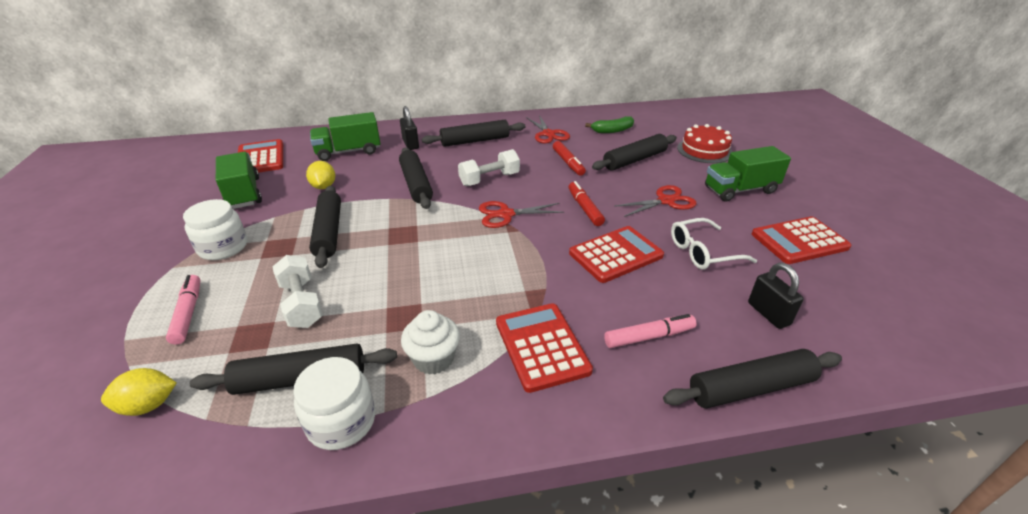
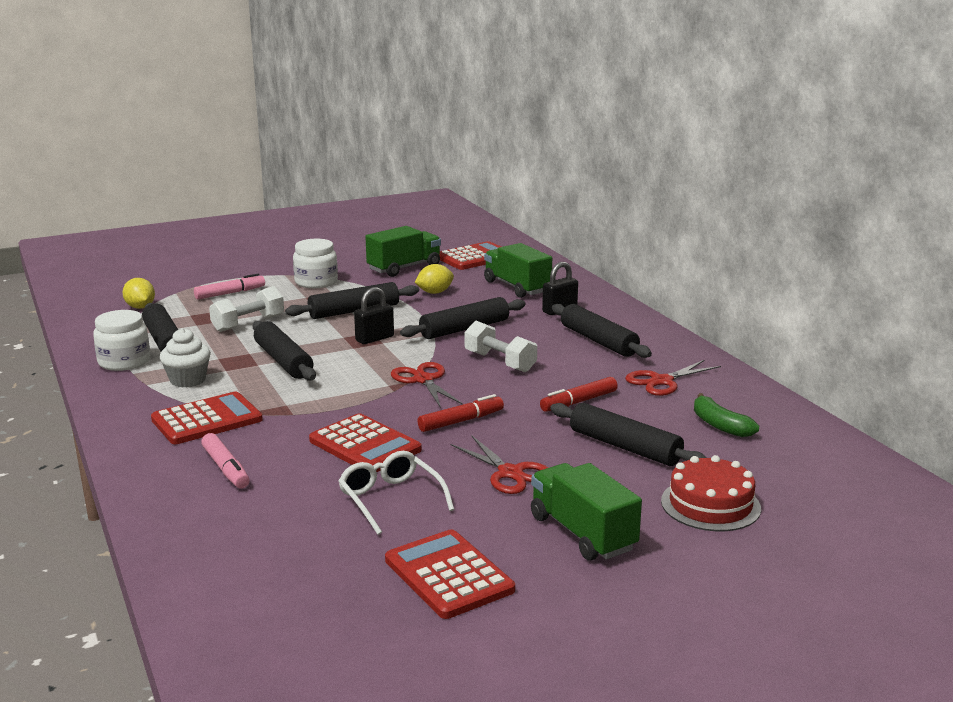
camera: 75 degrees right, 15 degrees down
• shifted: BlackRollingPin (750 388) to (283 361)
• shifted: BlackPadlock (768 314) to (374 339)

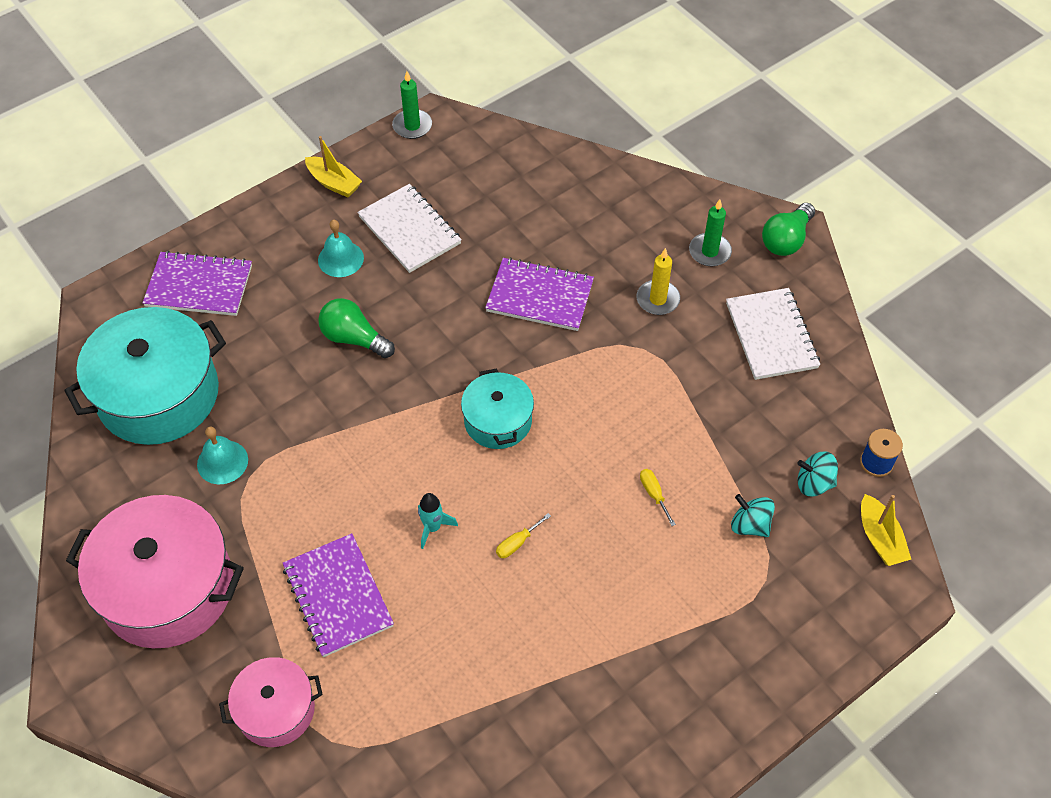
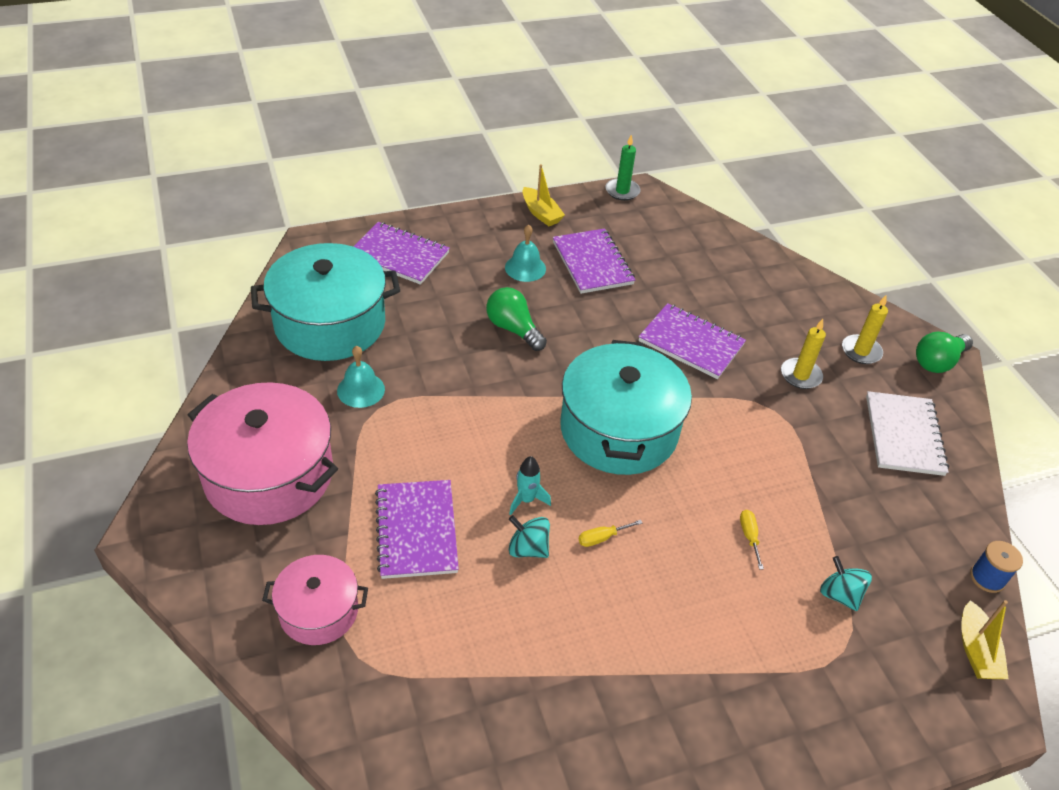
camera: 15 degrees right, 10 degrees down
• shifted: TurquoiseSpinningTop (814 483) to (528 548)
• repainted: WhiteNotebook (409 230) to PurpleNotebook (592 263)
• repainted: GreenCandle (709 252) to YellowCandle (861 351)
• scaled: TurquoisePot (498 421) = (619 430) x1.81

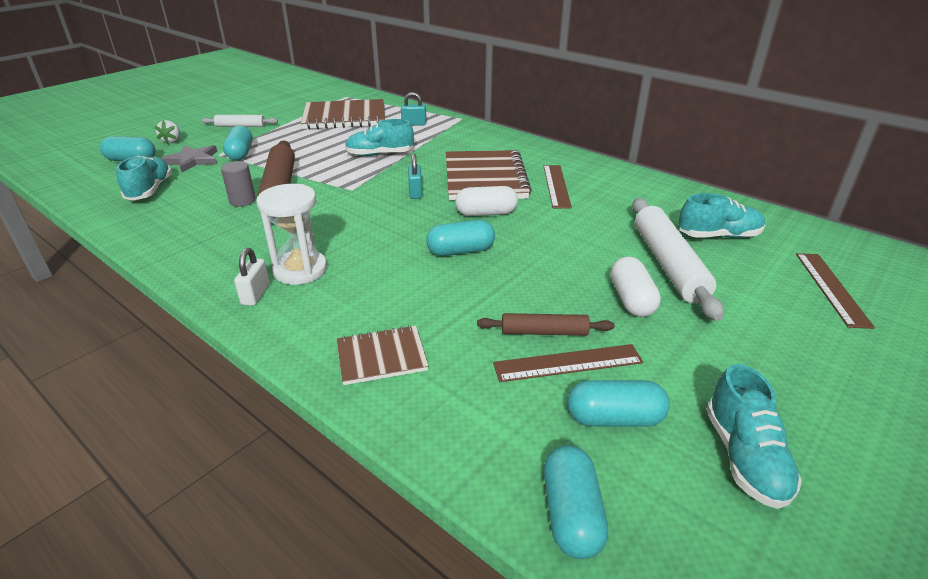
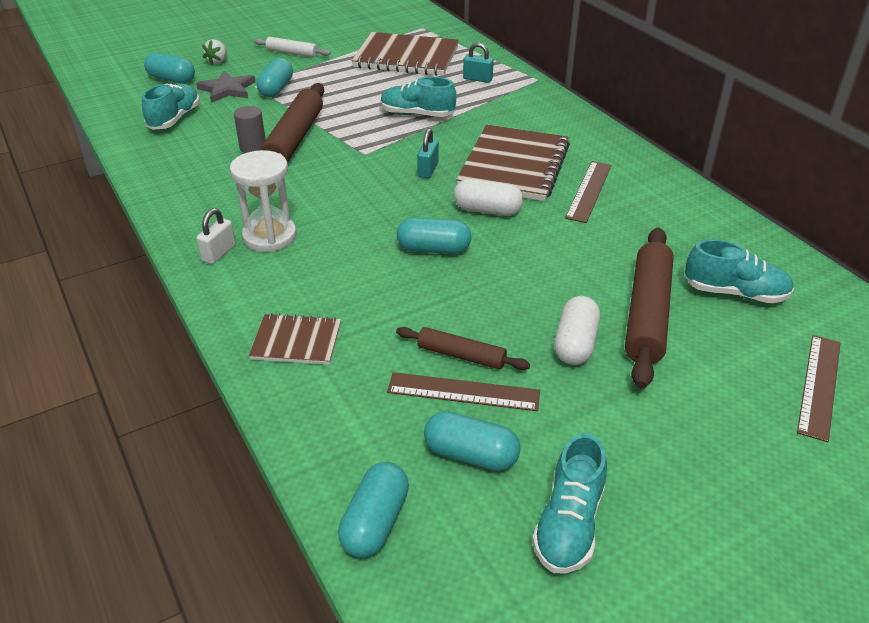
camera: 20 degrees right, 5 degrees up
• repainted: WhiteRollingPin (668 264) to BrownRollingPin (647 314)

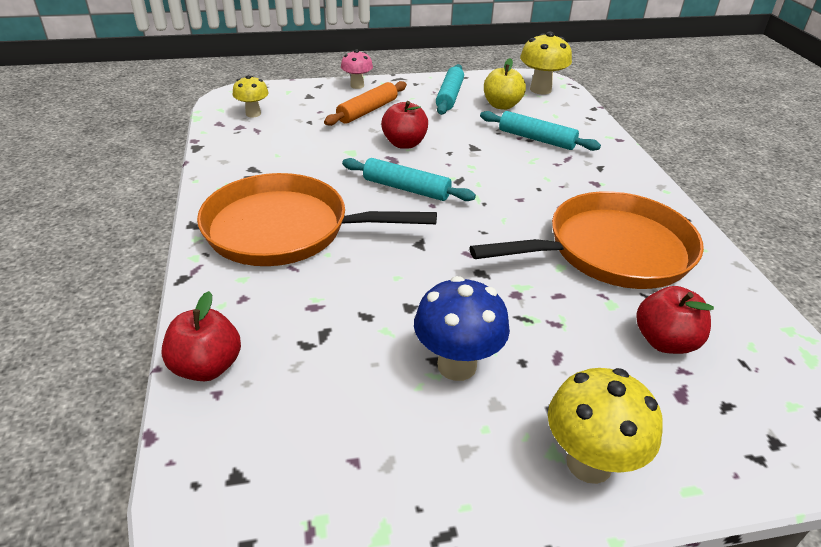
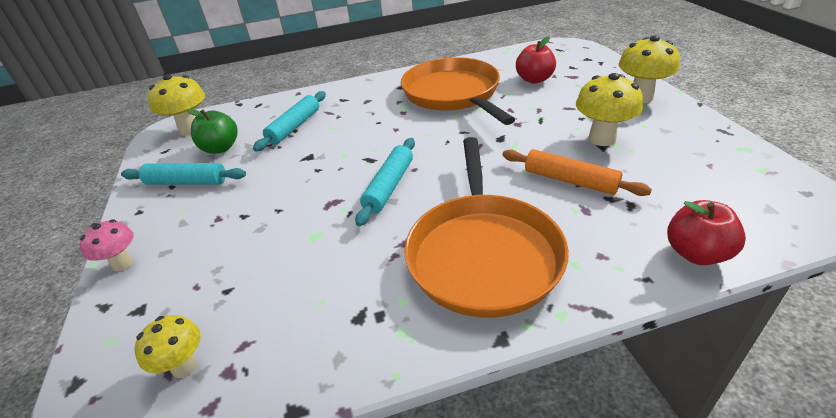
camera: 90 degrees left, 0 degrees up
• gone: RedApple (404 144)
• shifted: OrangeRollingPin (367 111) to (570 180)
• repainted: BlueMushroom (456 365) to YellowMushroom (602 139)
• repainted: YellowApple (501 105) to GreenApple (220 148)

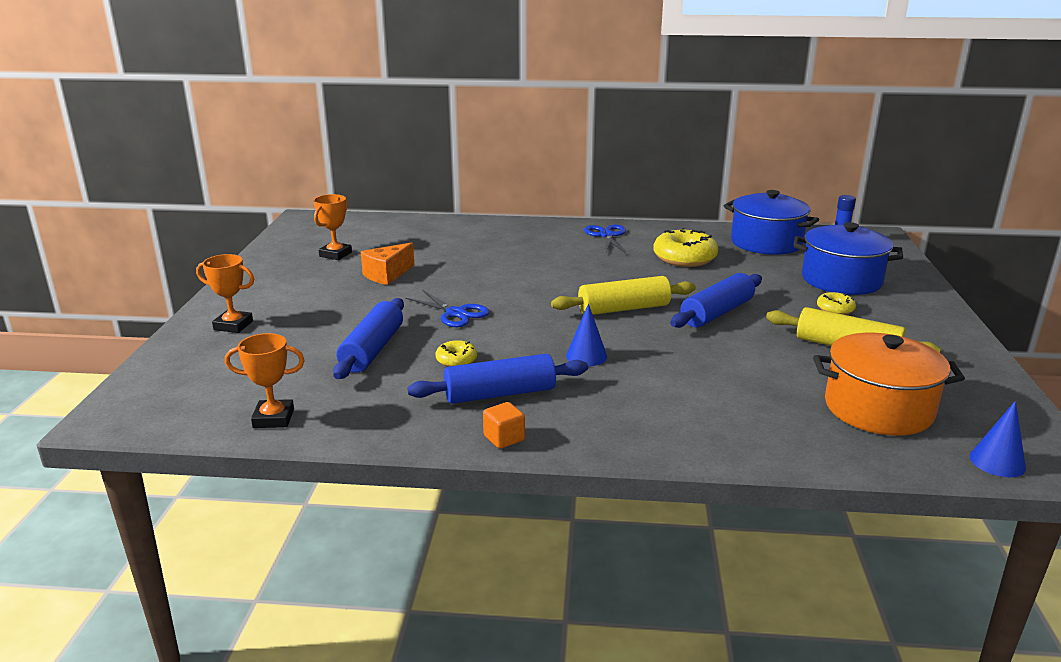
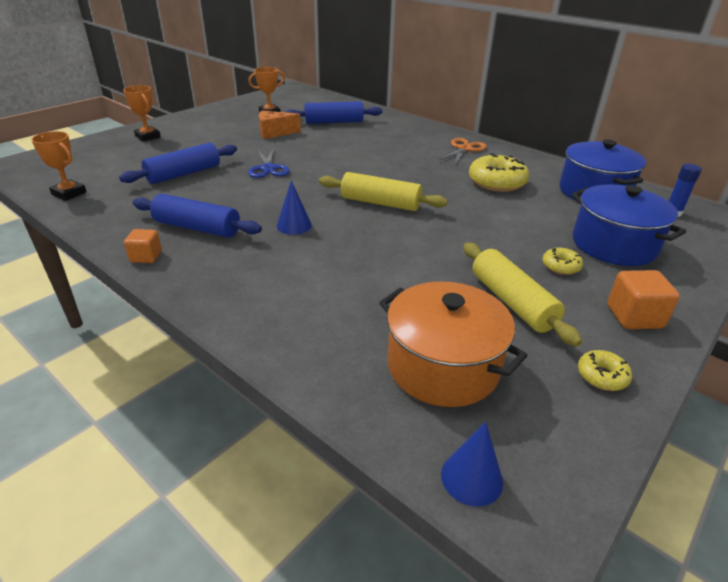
camera: 35 degrees right, 10 degrees up
• new: OrangeCube (634 317)
• shifted: YellowDonut (456 360) to (602 376)
• shifted: BlueRollingPin (717 313) to (334 122)
• repainted: BlueScissors (607 235) to OrangeScissors (464 149)

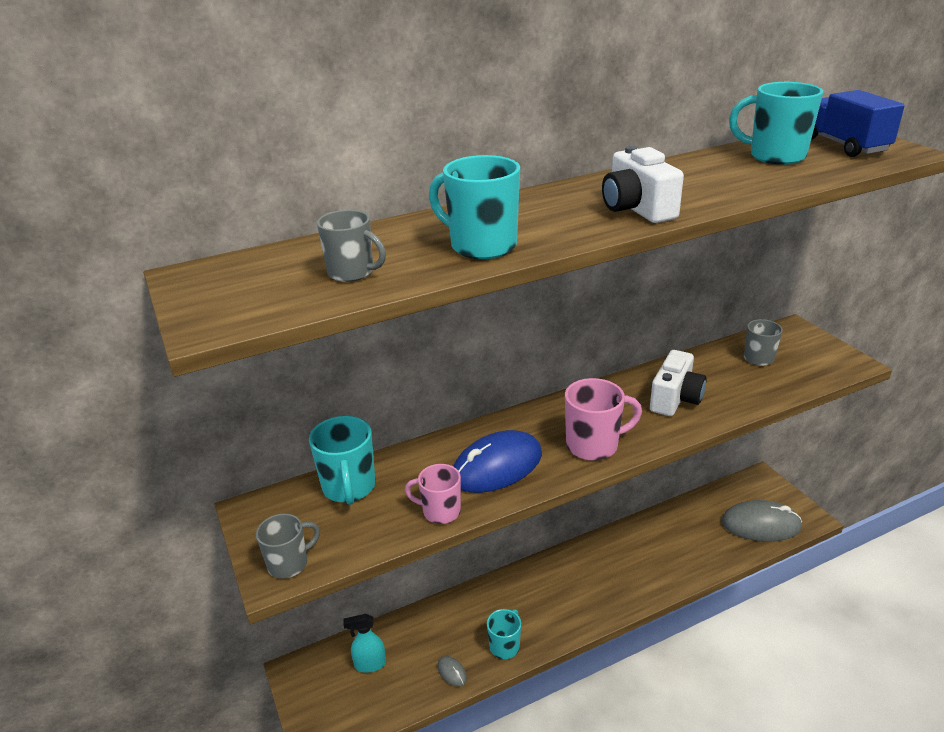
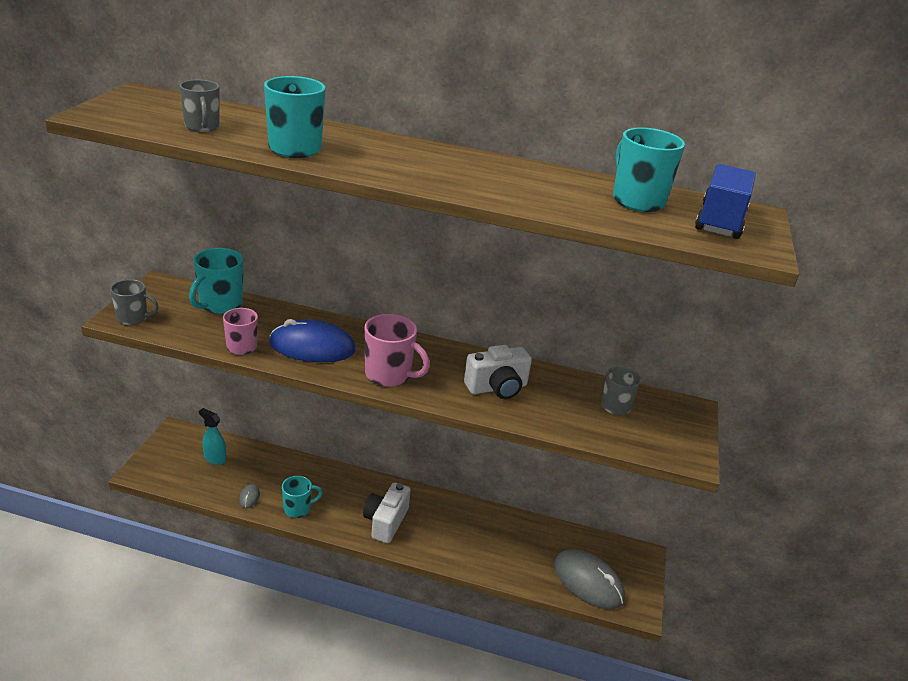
camera: 35 degrees right, 0 degrees up
• shifted: WhiteCamera (637 209) to (386 522)

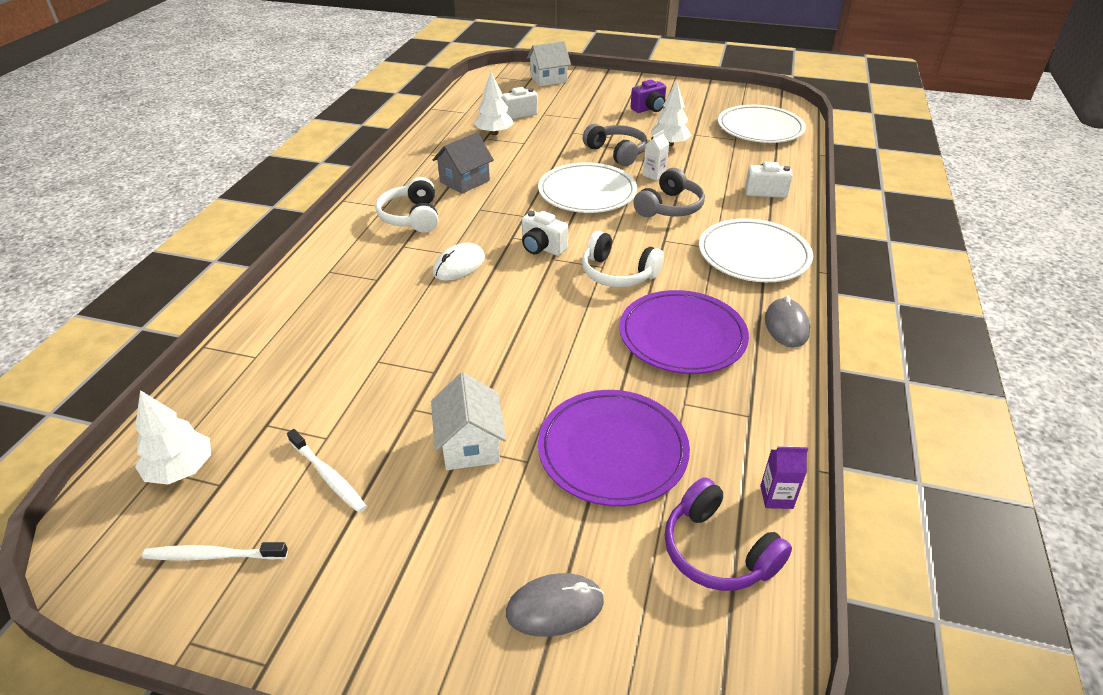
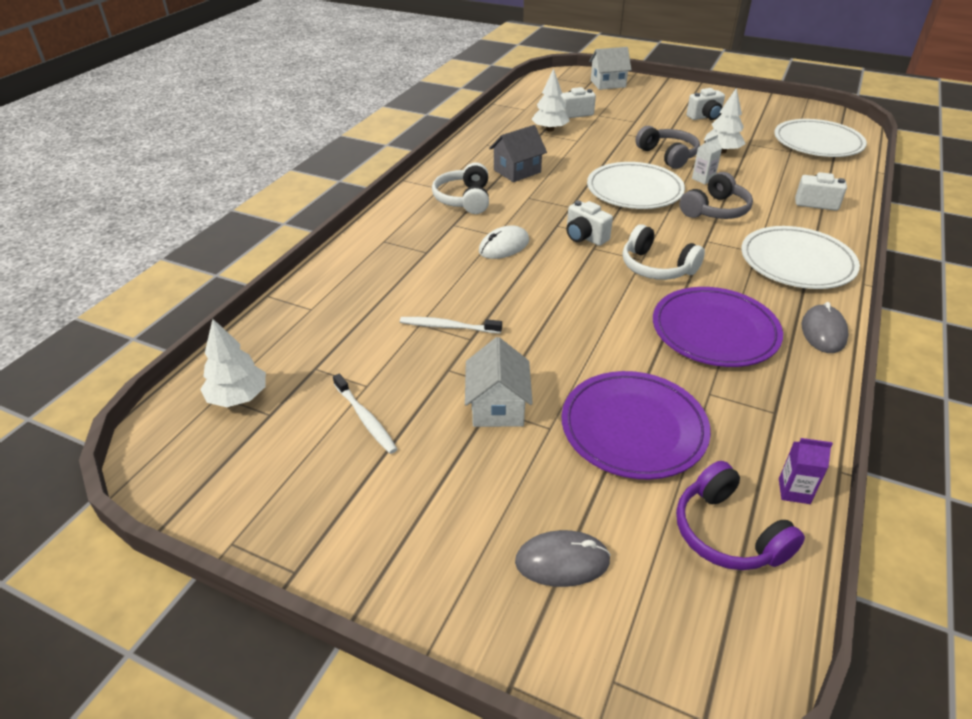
camera: 10 degrees right, 0 degrees up
• shifted: WhiteToothbrush (212 555) to (447 326)
• repainted: PurpleCamera (649 109) to WhiteCamera (705 117)

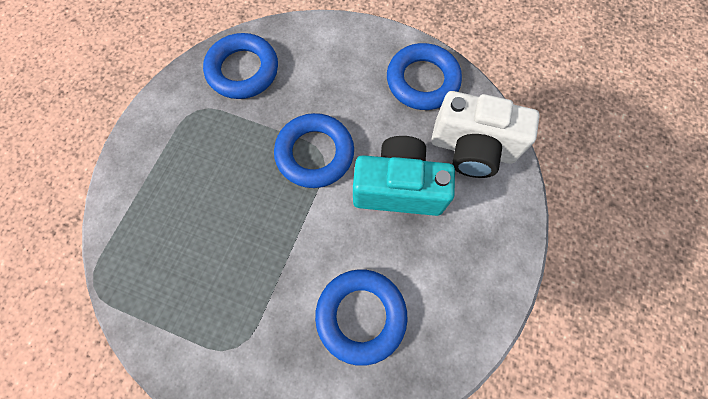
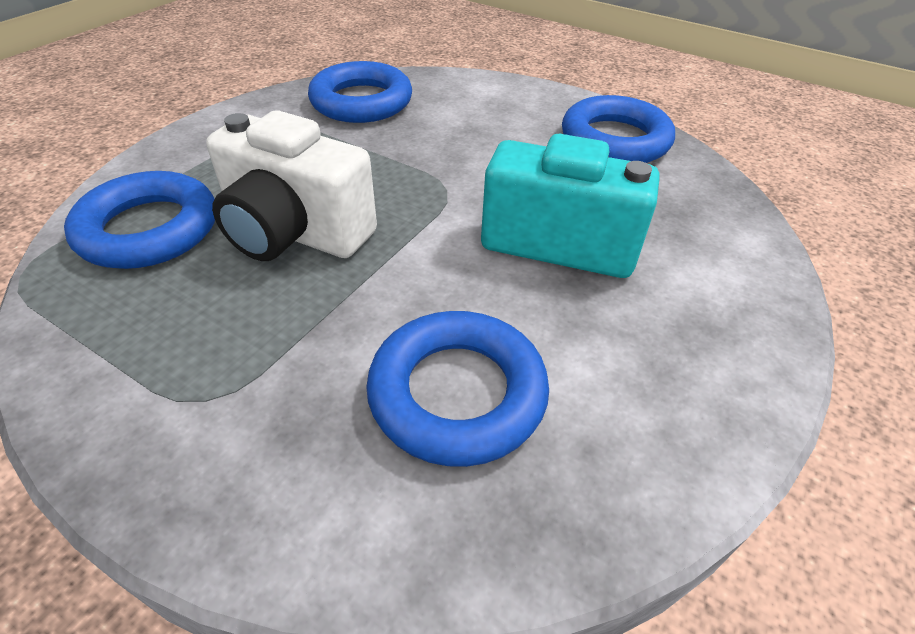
camera: 10 degrees right, 25 degrees down
• shifted: BlueRing (315 153) to (149 229)
• shifted: WhiteCamera (472 149) to (295 233)

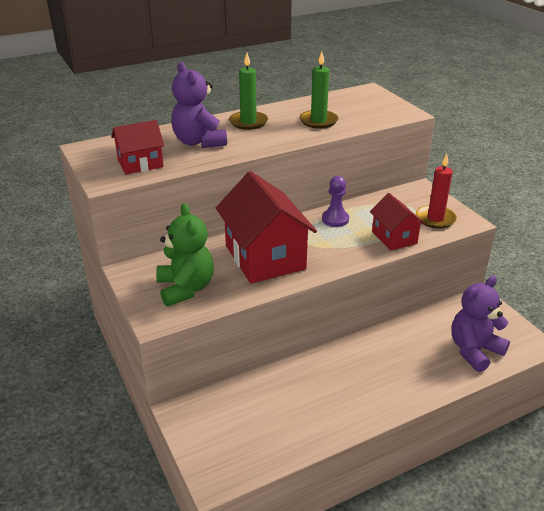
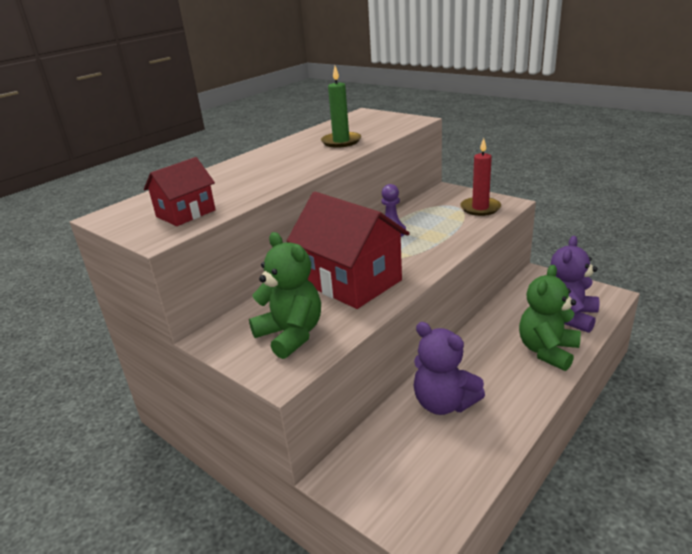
camera: 20 degrees left, 5 degrees down
• gone: GreenCandle (248 122)
• gone: RedHouse (394 237)
• new: GreenTeddyBear (547 351)
• shifted: PurpleTeddyBear (199 142) to (444 403)

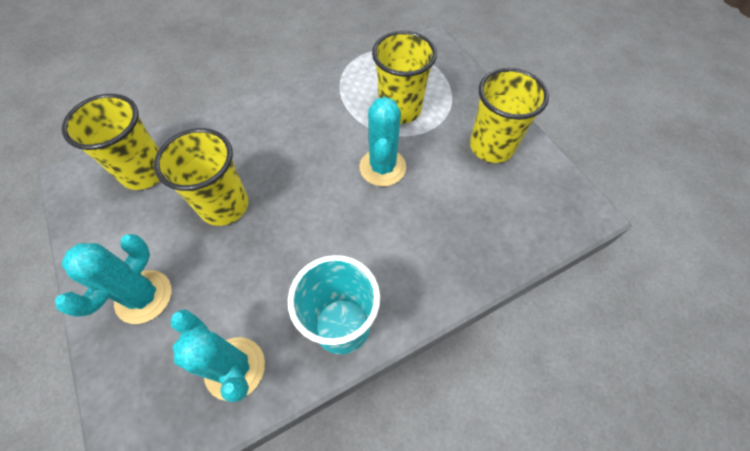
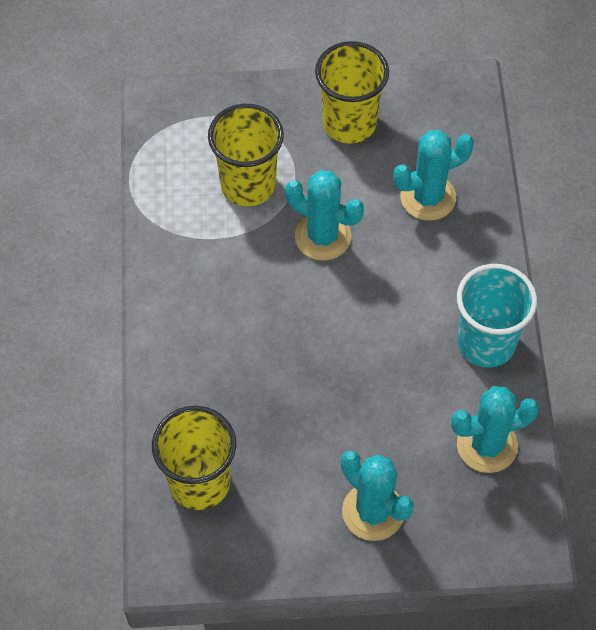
camera: 65 degrees left, 0 degrees up
• gone: YellowCup (224 205)
• new: TurquoiseCactus (428 197)

